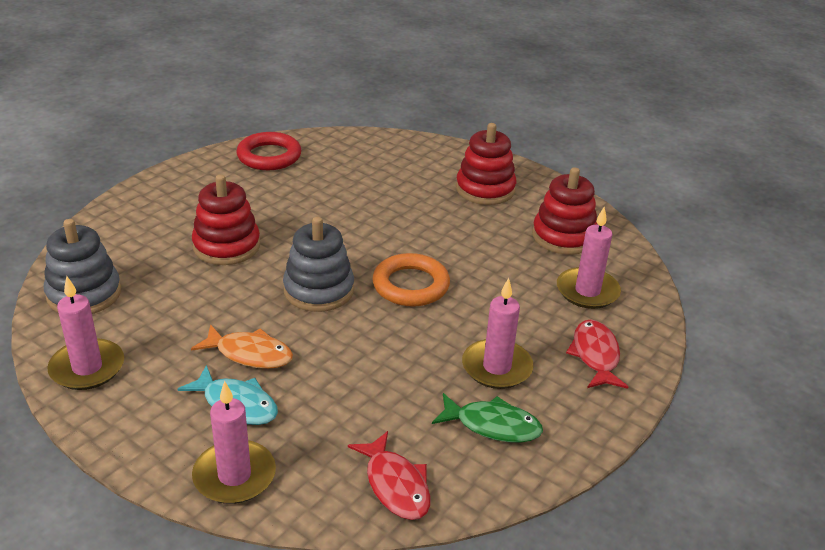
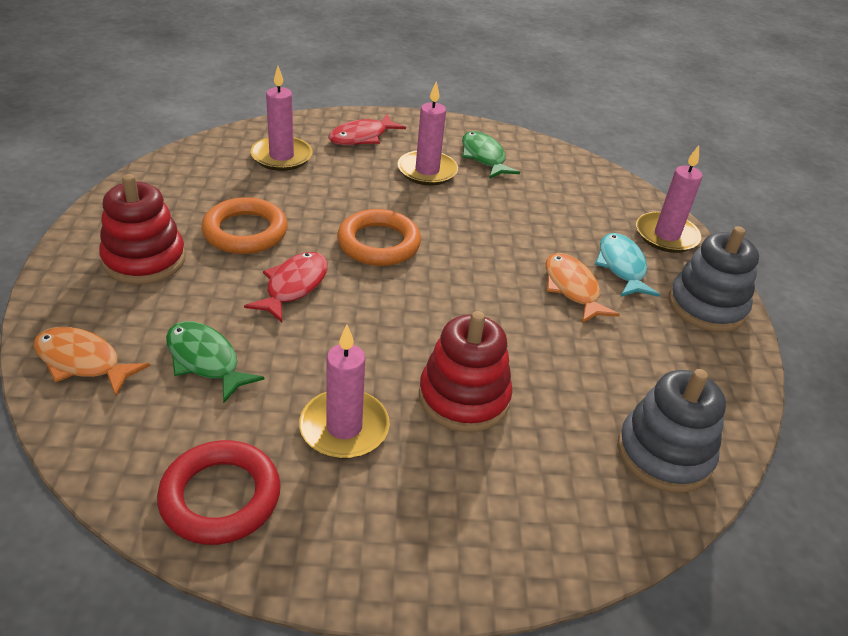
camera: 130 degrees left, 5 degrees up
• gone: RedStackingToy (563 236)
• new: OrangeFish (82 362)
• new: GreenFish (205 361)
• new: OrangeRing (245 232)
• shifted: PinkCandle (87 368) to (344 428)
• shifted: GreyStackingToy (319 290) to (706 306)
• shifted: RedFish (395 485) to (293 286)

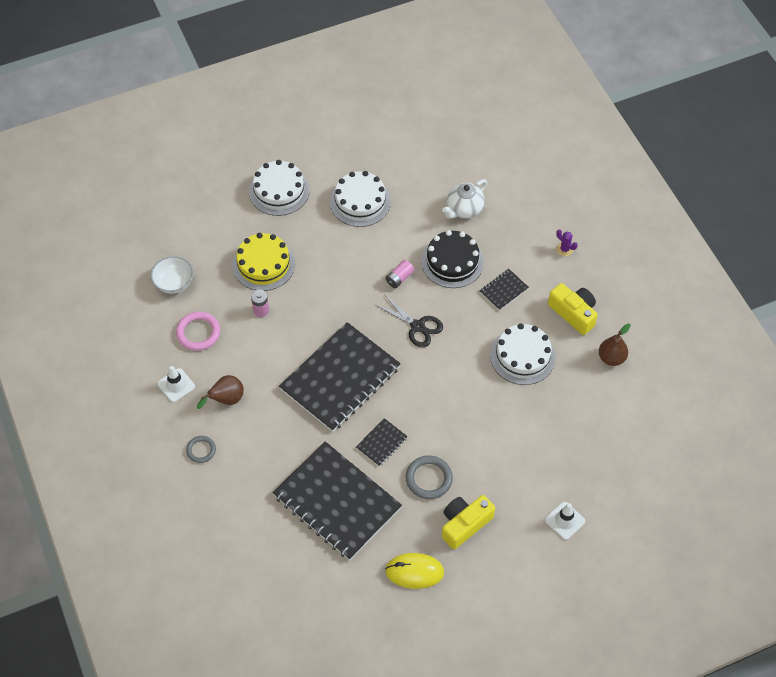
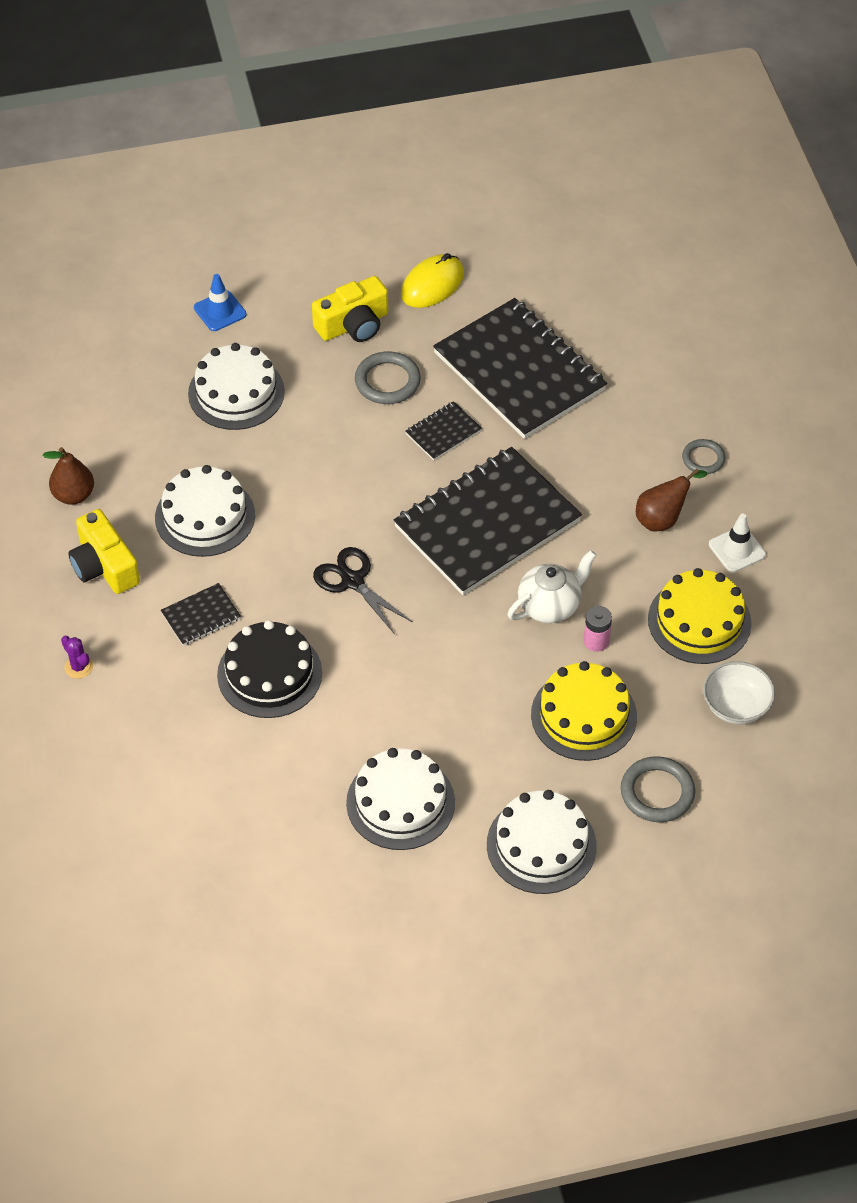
camera: 170 degrees left, 5 degrees down
• gone: PinkBattery (399 278)
• new: WhiteCake (236 392)
• new: GreyRing (657 792)
• shifted: WhiteTeapot (464 209) to (550 605)
• swapped: PinkRing (198 333) to YellowCake (699 621)
• repainted: WhiteTrafficCone (564 520) to BlueTrafficCone (220 311)
• rotated: YellowMouse (414 572) = (432 284) 60 degrees counterclockwise

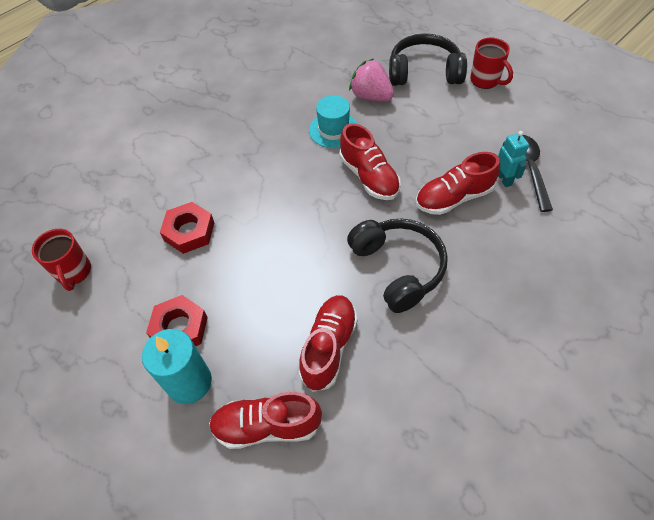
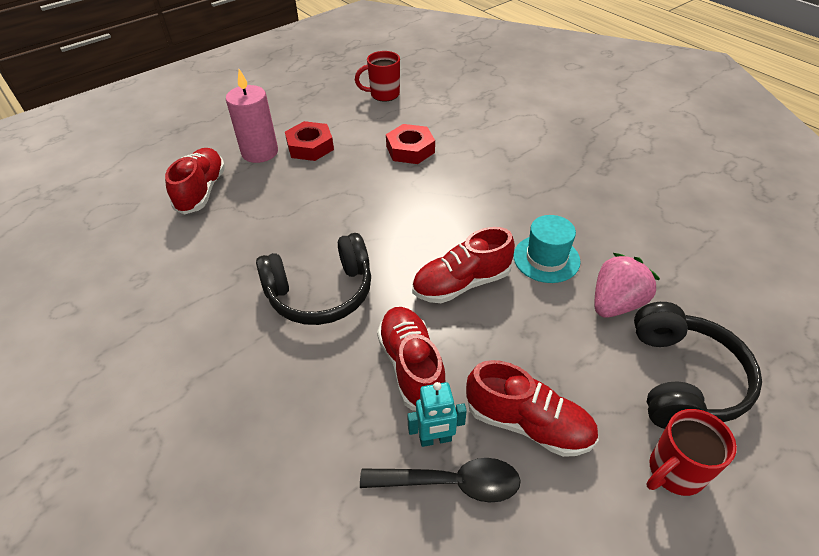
camera: 95 degrees right, 10 degrees down
• shifted: RedShoe (329 347) to (528 423)
• repainted: TurquoiseCandle (189 382) to PinkCandle (260 152)

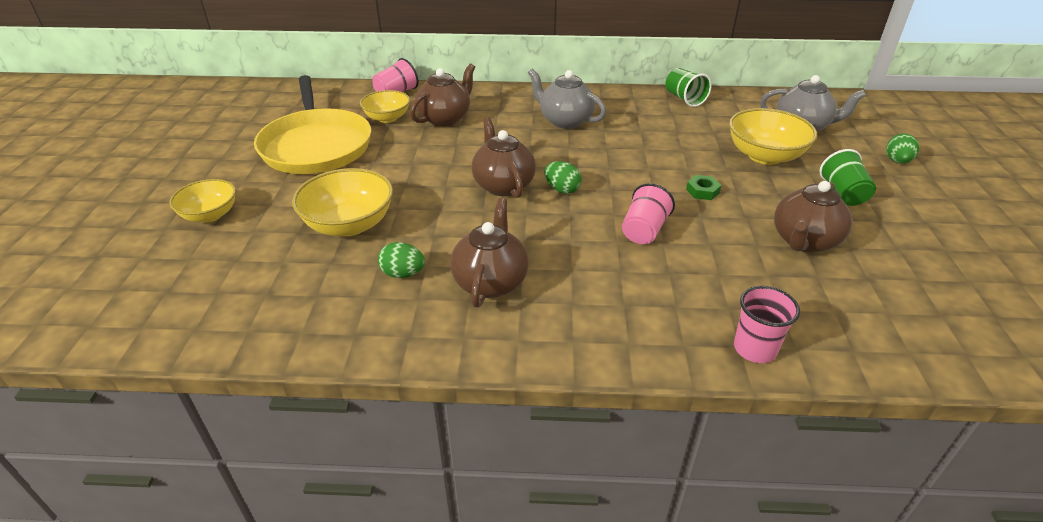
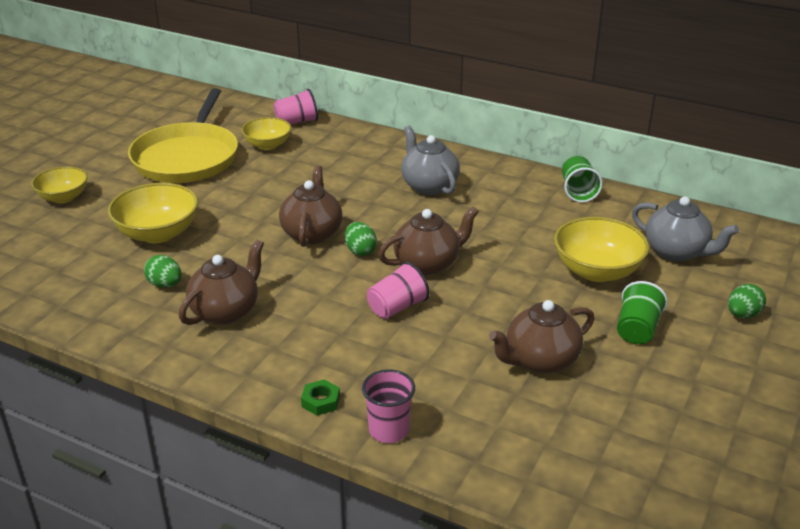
camera: 25 degrees right, 5 degrees down
• shifted: BrownTeapot (445 118) to (428 264)
• shifted: GreenNut (702 191) to (320 401)

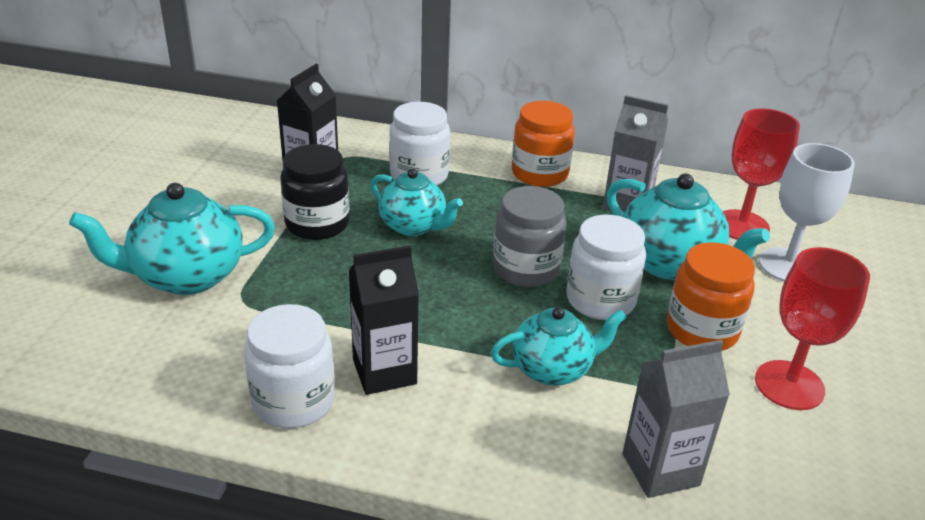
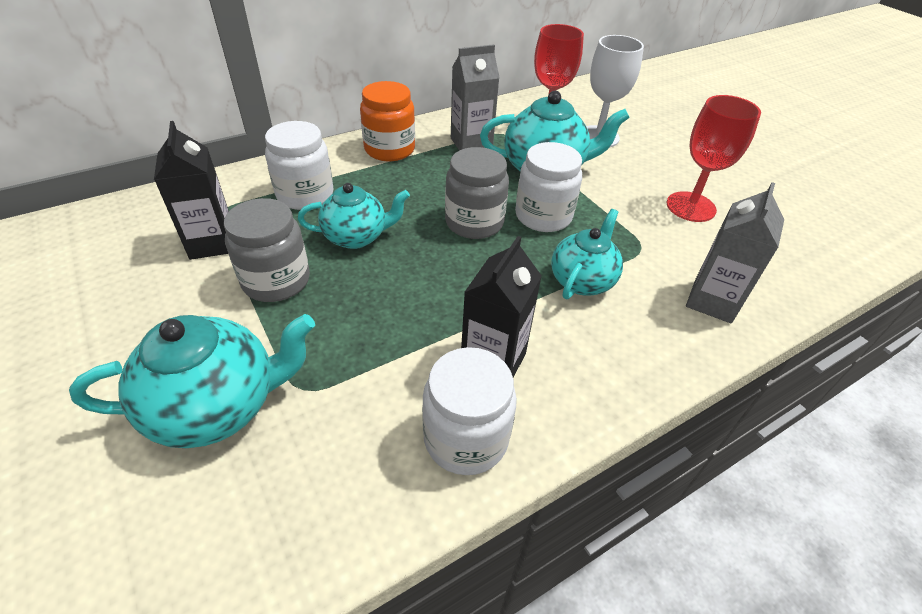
camera: 45 degrees left, 10 degrees up
• gone: OrangeJar (702 330)
• repainted: BlackJar (317 224) to GreyJar (276 281)
• rotated: TurquoiseTeapot (186 276) = (218 406) 135 degrees counterclockwise

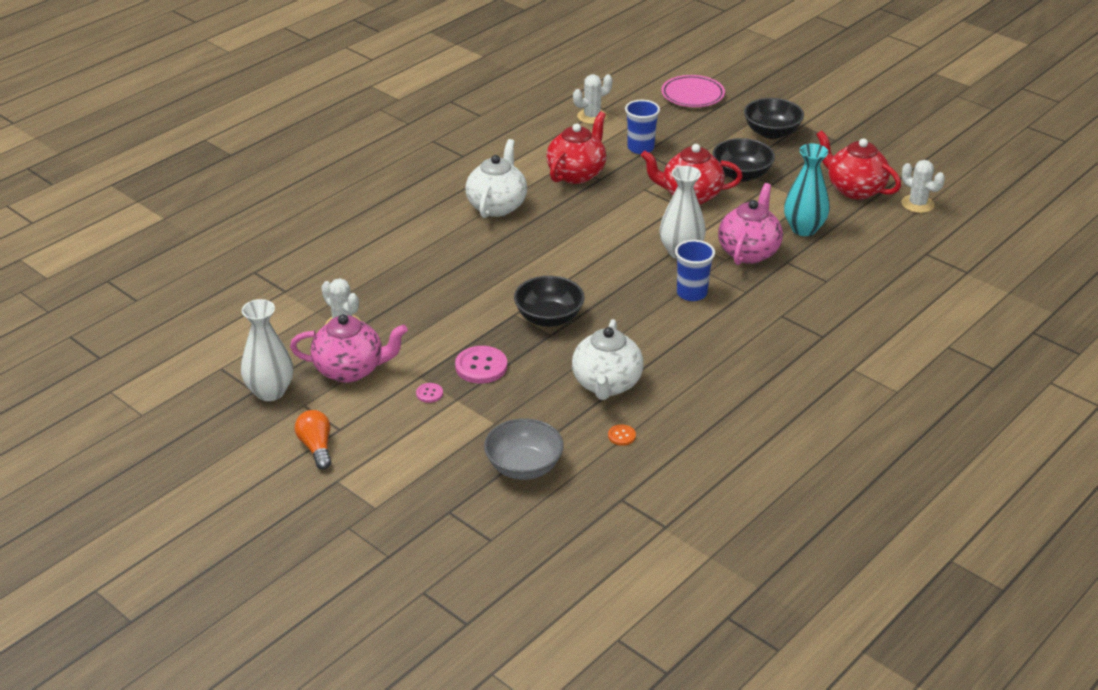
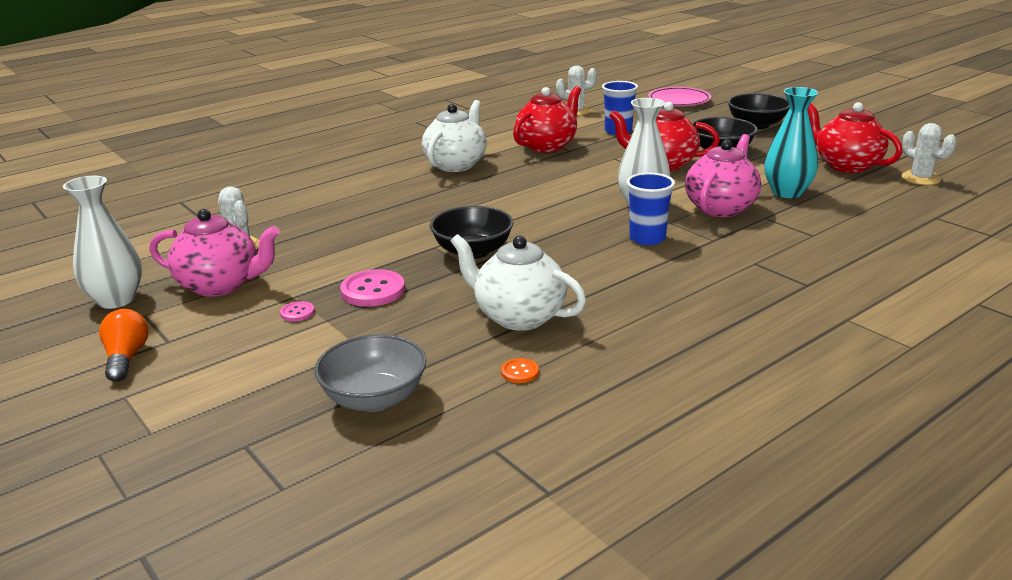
camera: 10 degrees right, 10 degrees down
• rotated: WhiteTeapot (606 384) = (518 316) 105 degrees clockwise

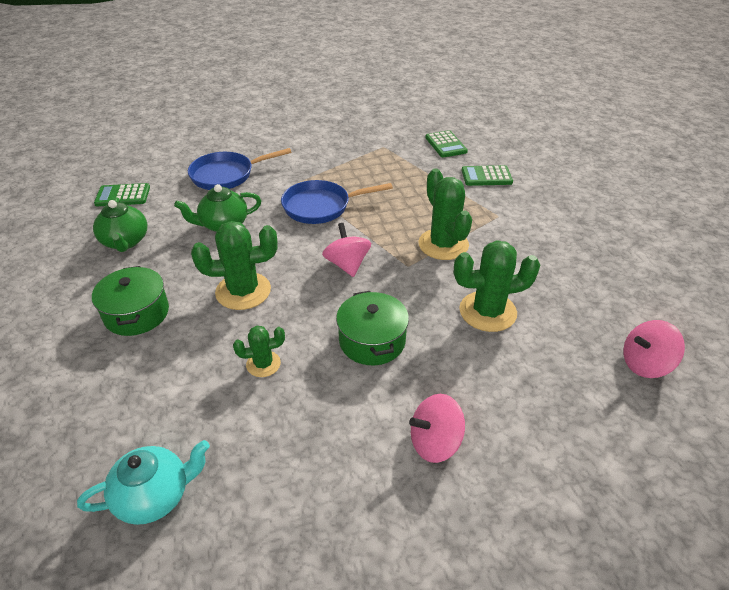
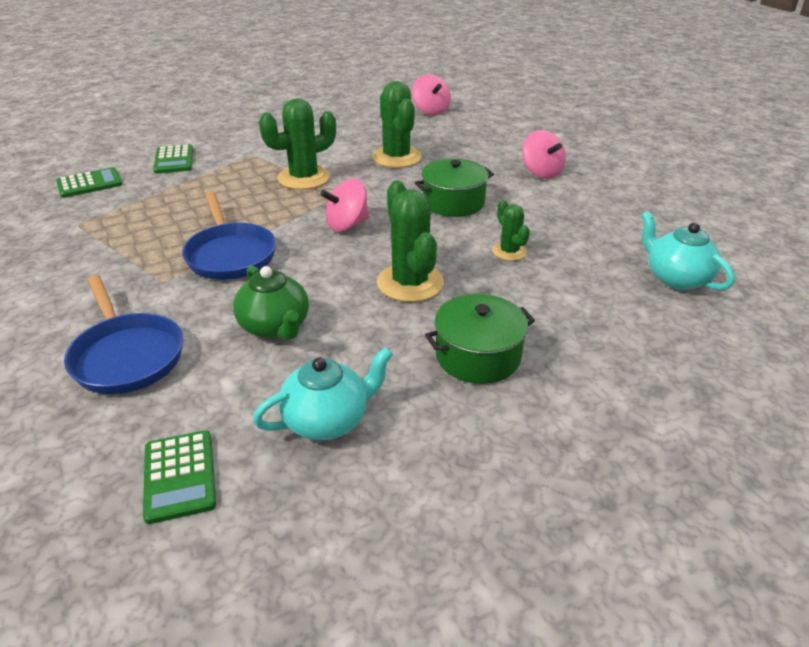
camera: 100 degrees left, 5 degrees down
• repainted: GreenTeapot (125 241) to TurquoiseTeapot (327 420)

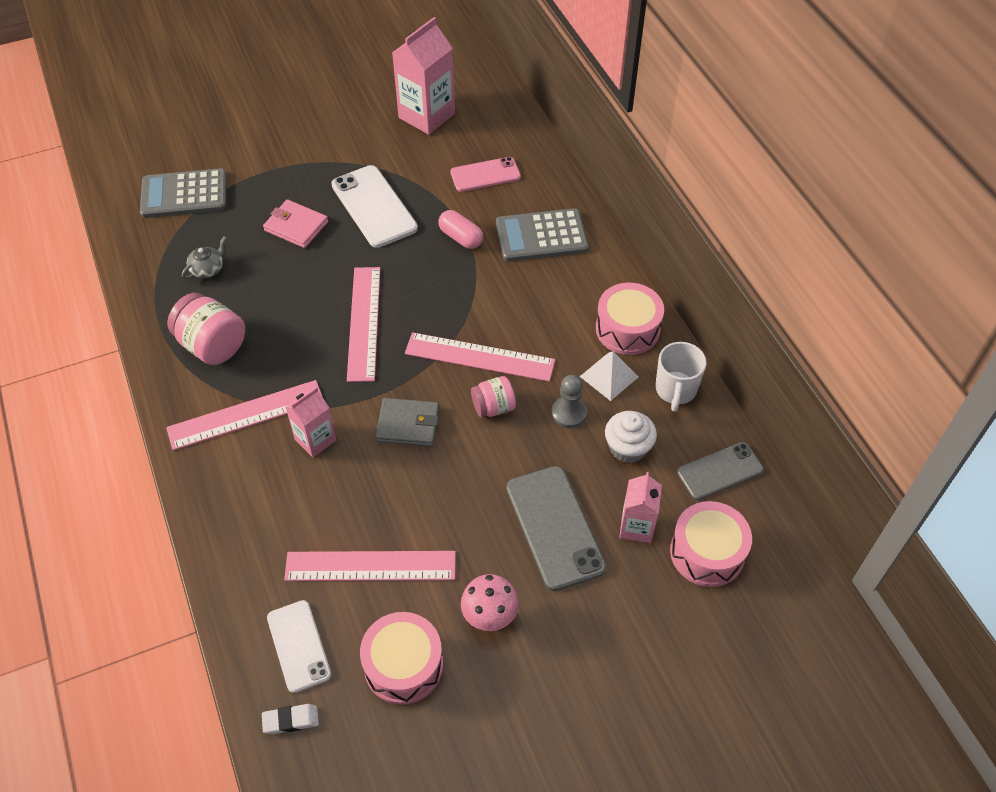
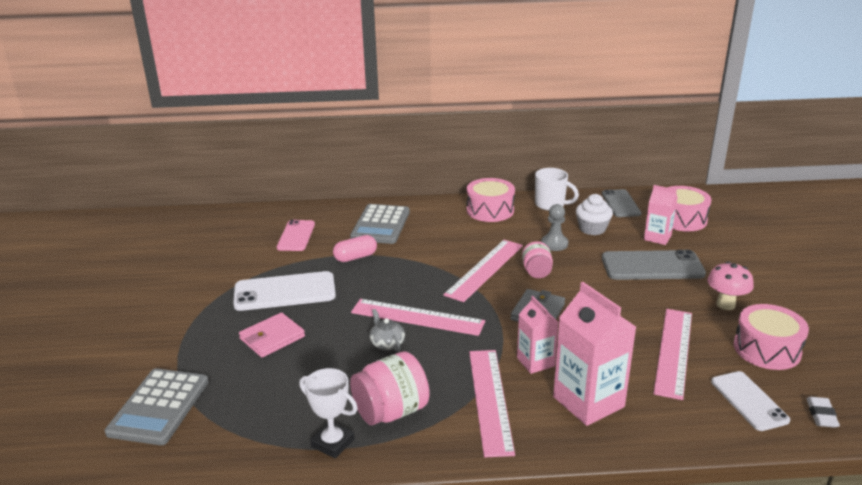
camera: 70 degrees left, 25 degrees down
• gone: WhitePyramid (609 376)
• new: WhiteTrophy (333 443)
• shifted: GreyTeapot (208 269) to (387 343)
• shifted: PinkCarton (426 116) to (588 402)
• rotated: WhitePhone (299 646) = (749 401) 75 degrees clockwise

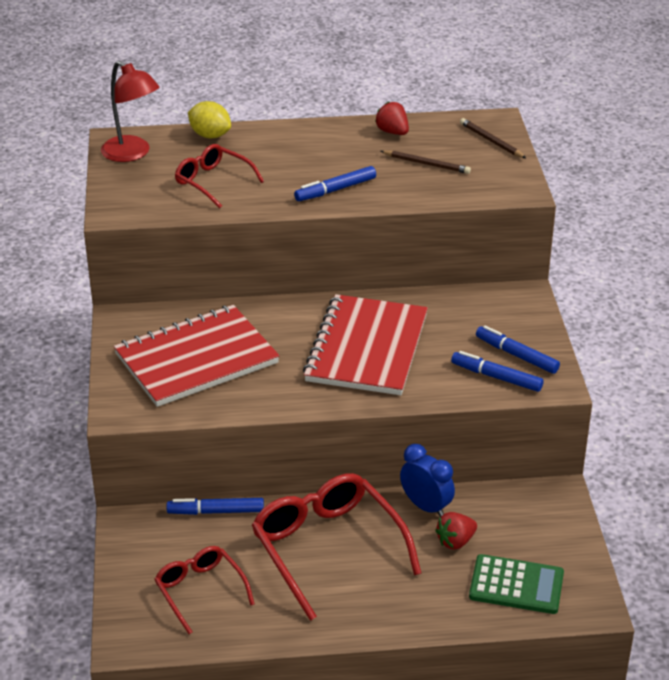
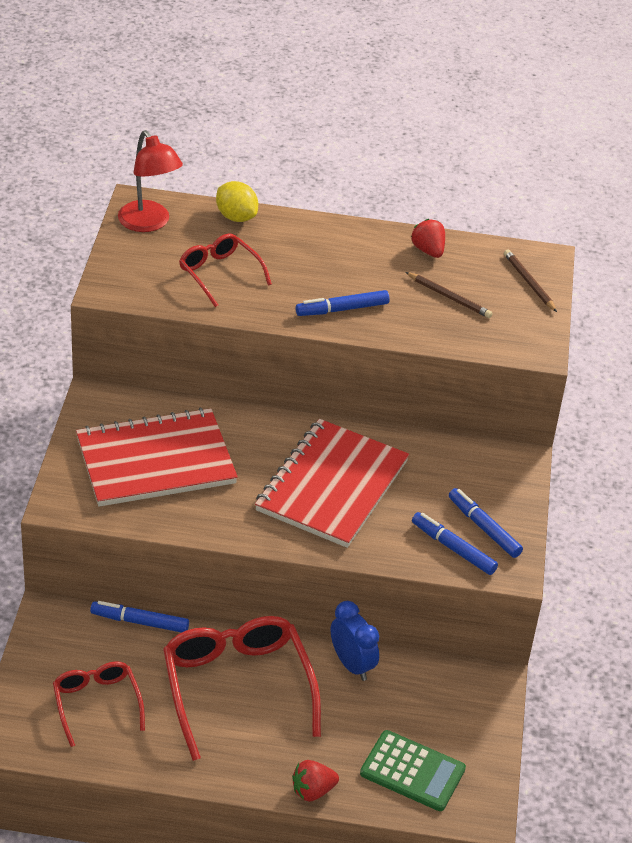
camera: 10 degrees right, 5 degrees up
• shifted: RedStrawberry (455 541) to (313 791)

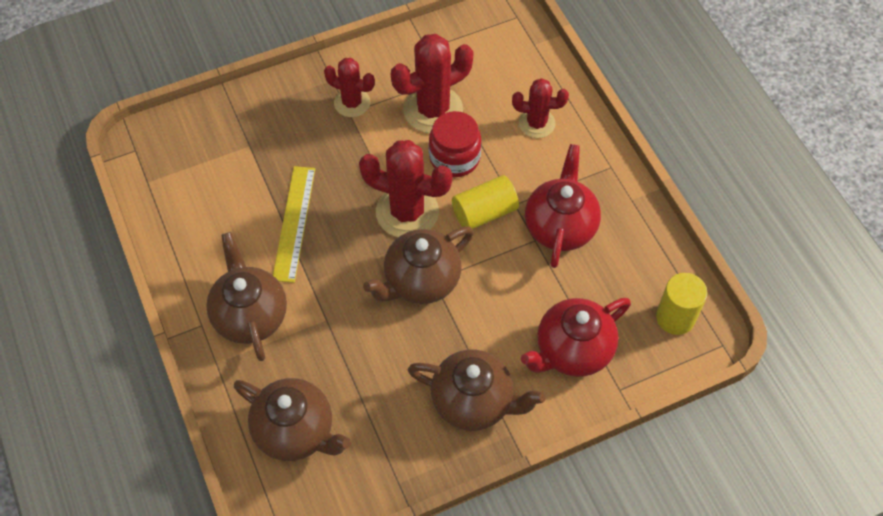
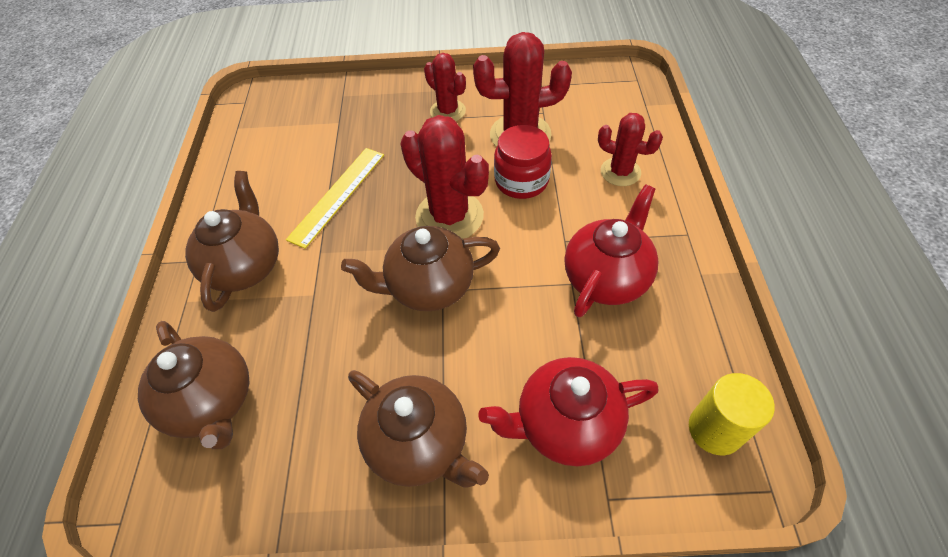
camera: 25 degrees right, 5 degrees down
• gone: YellowCylinder (484 212)

